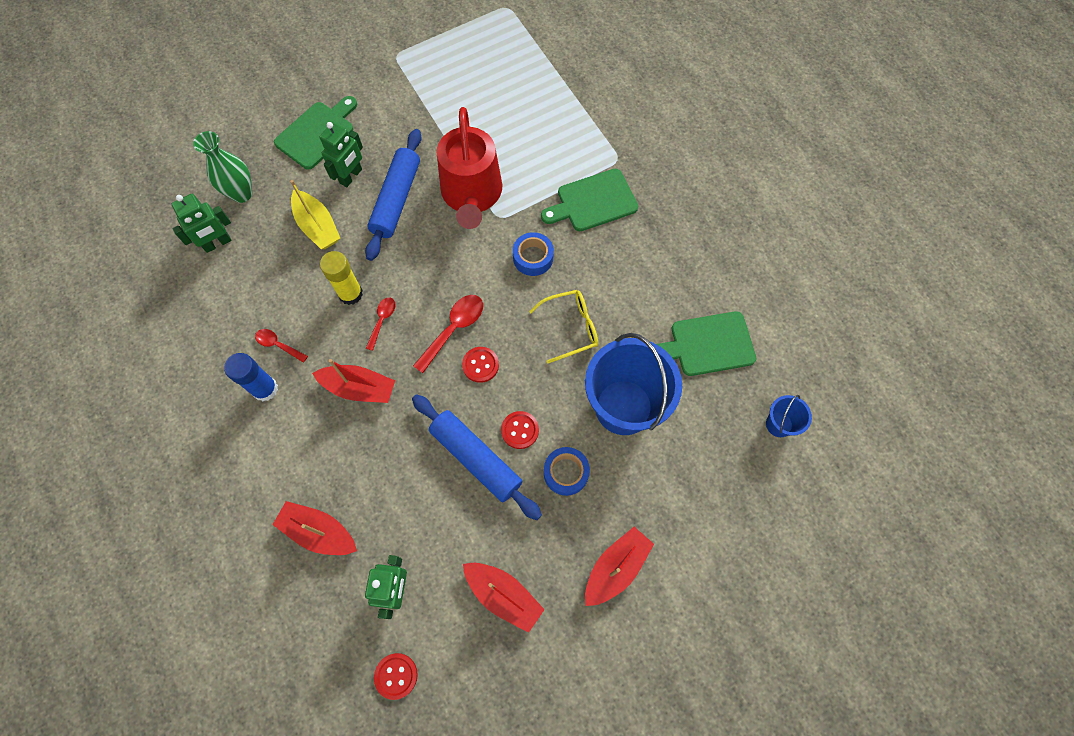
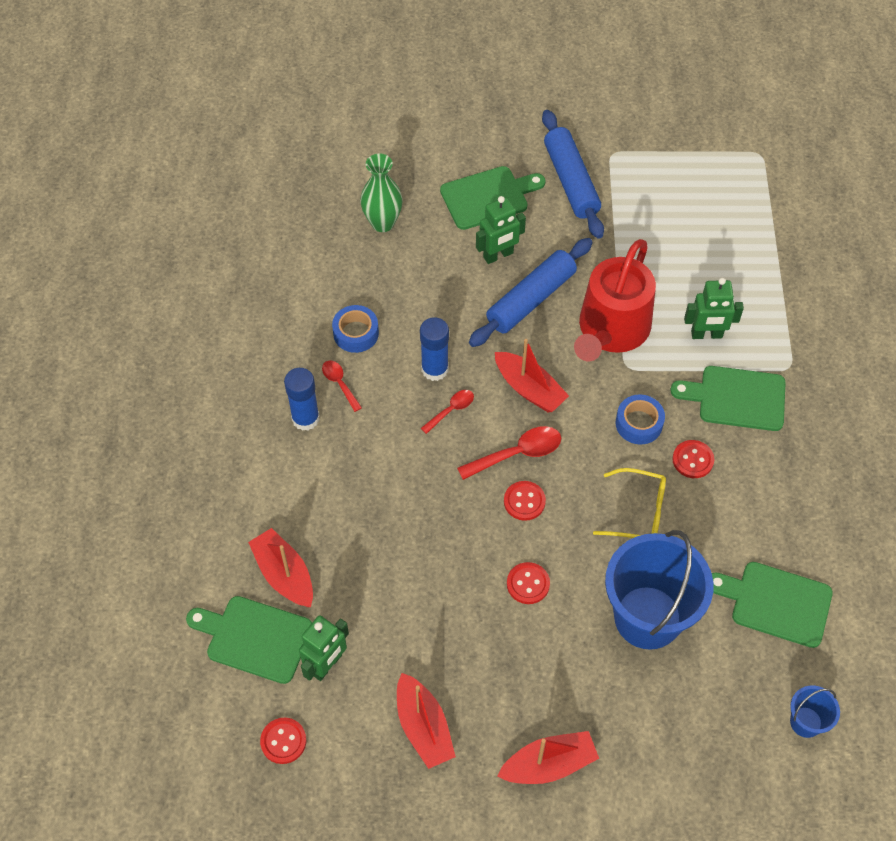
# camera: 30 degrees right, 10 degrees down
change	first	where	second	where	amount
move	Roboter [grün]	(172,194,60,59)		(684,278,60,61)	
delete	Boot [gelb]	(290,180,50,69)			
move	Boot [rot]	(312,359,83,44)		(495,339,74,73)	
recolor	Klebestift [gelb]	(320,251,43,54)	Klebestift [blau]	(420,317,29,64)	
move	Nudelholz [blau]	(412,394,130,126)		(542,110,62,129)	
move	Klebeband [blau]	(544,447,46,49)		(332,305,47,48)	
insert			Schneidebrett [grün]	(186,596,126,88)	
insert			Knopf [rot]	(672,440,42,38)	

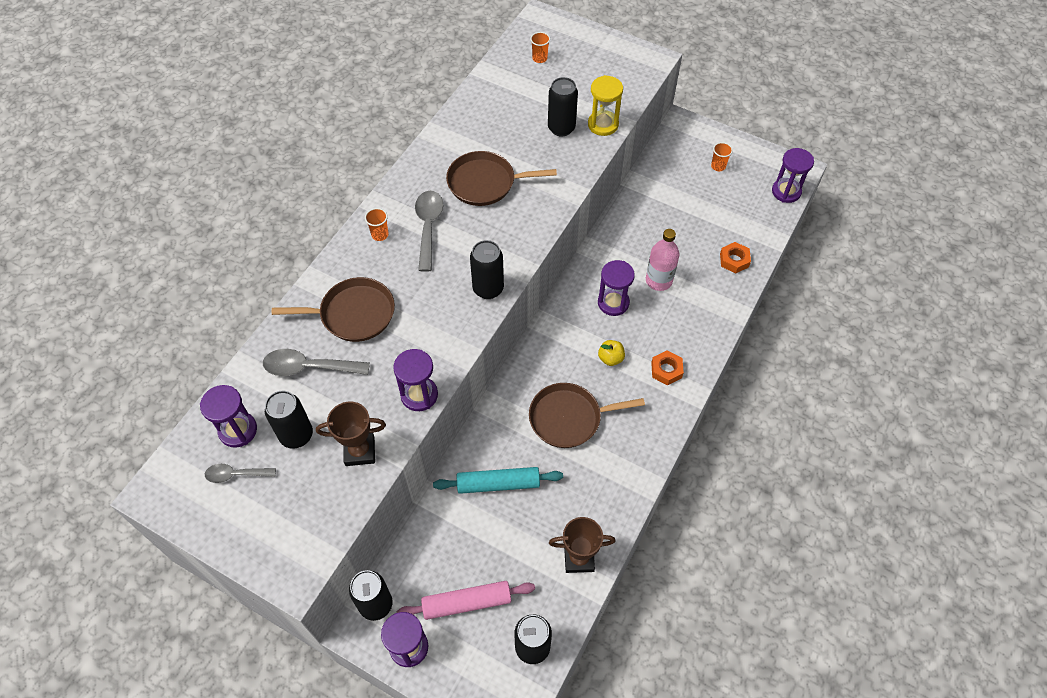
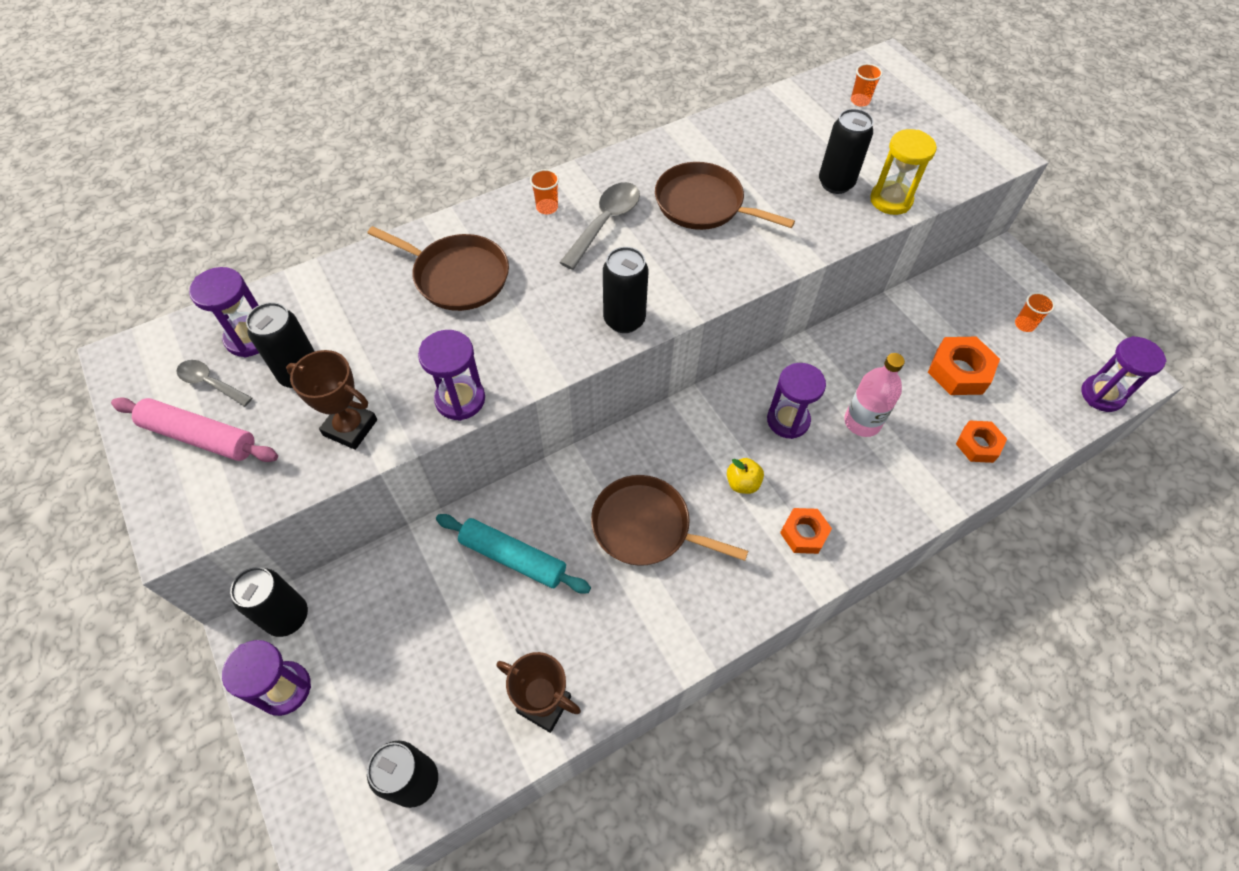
# camera: 30 degrees right, 0 degrees up
change	first	where	second	where	amount
delete	Löffel [grau]	(263,349,107,27)			
move	Nudelholz [rosa]	(397,581,138,39)		(111,397,167,65)	
insert			Sechskantmutter [orange]	(928,337,72,58)	

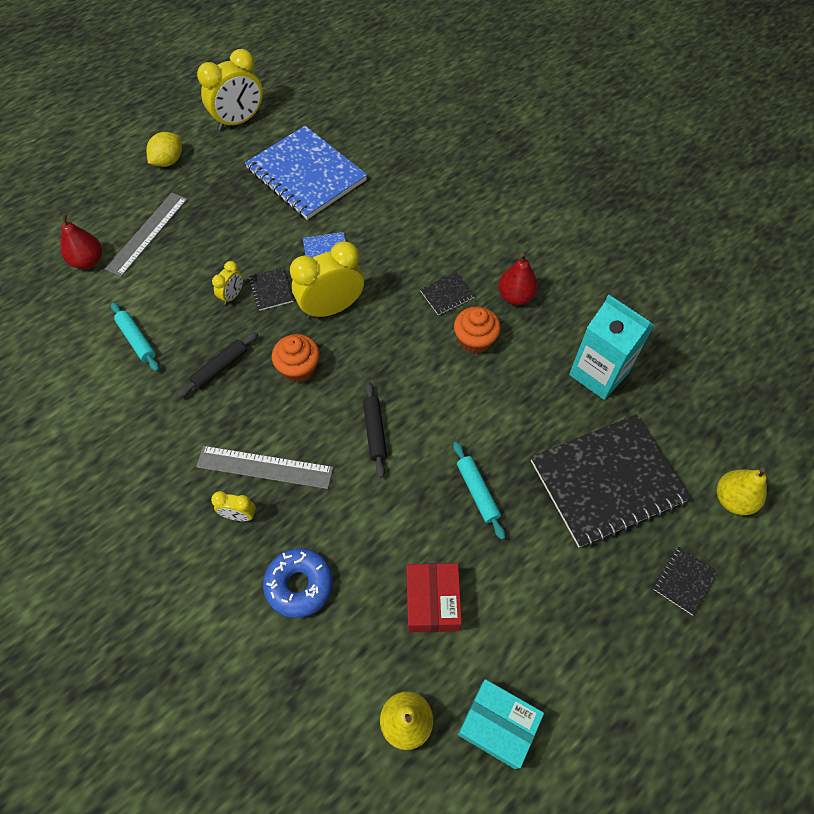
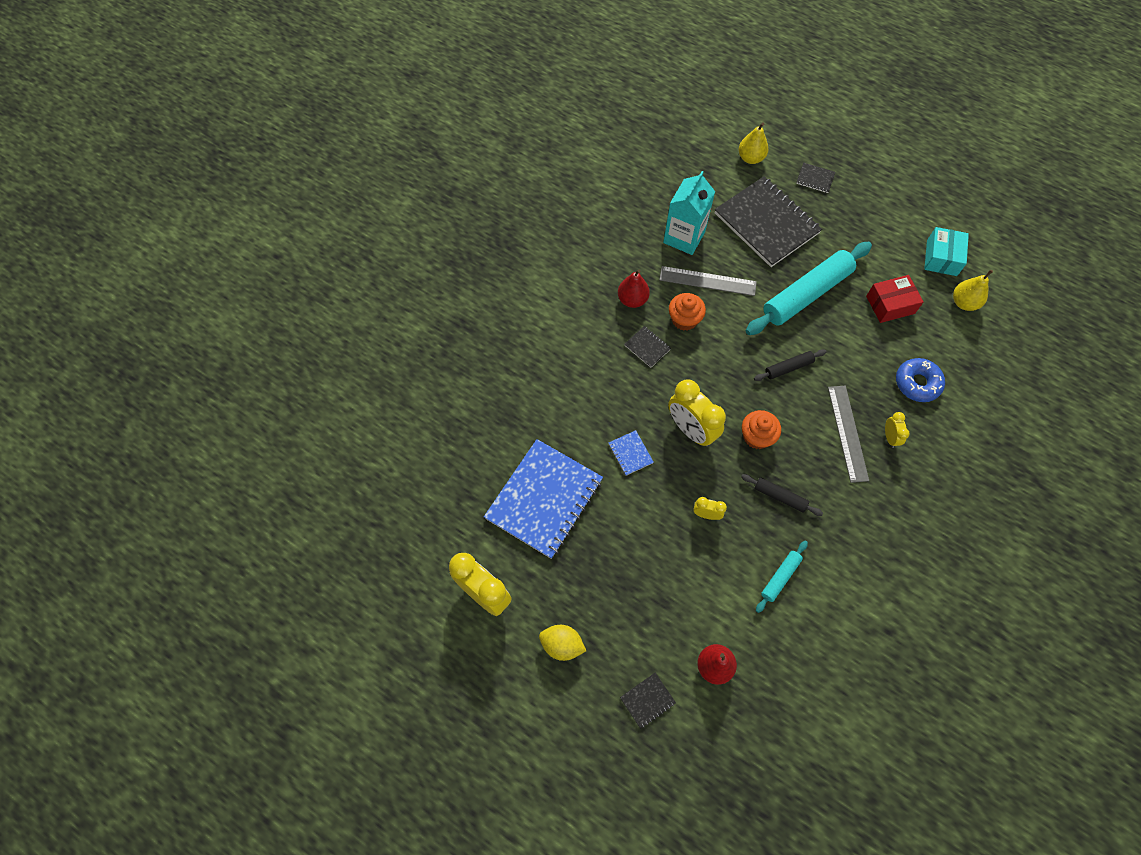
# camera: 105 degrees left, 5 degrees up
change	first	where	second	where	amount
move	Lineal [grau]	(105,193,83,84)		(659,266,98,30)	
move	Notizbuch [schwarz]	(249,268,44,43)		(620,673,56,56)	
resize	Nudelholz [türkis]	(453,442,52,98)		(746,242,126,93)	x2.16

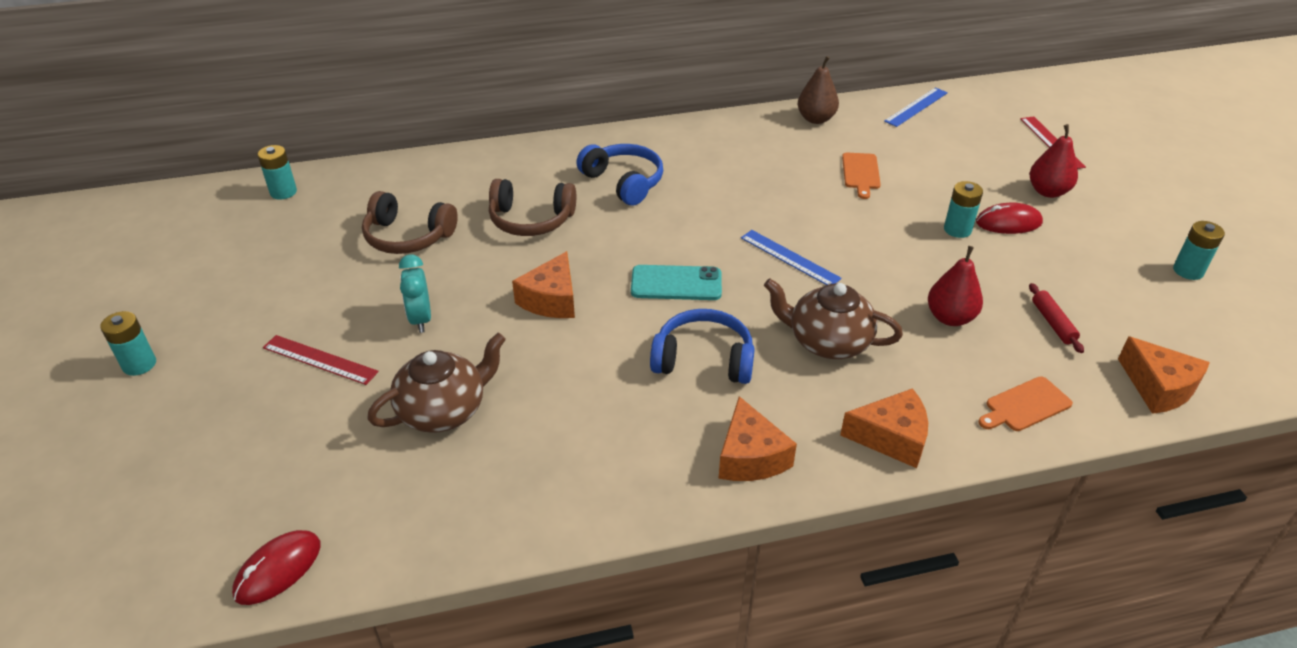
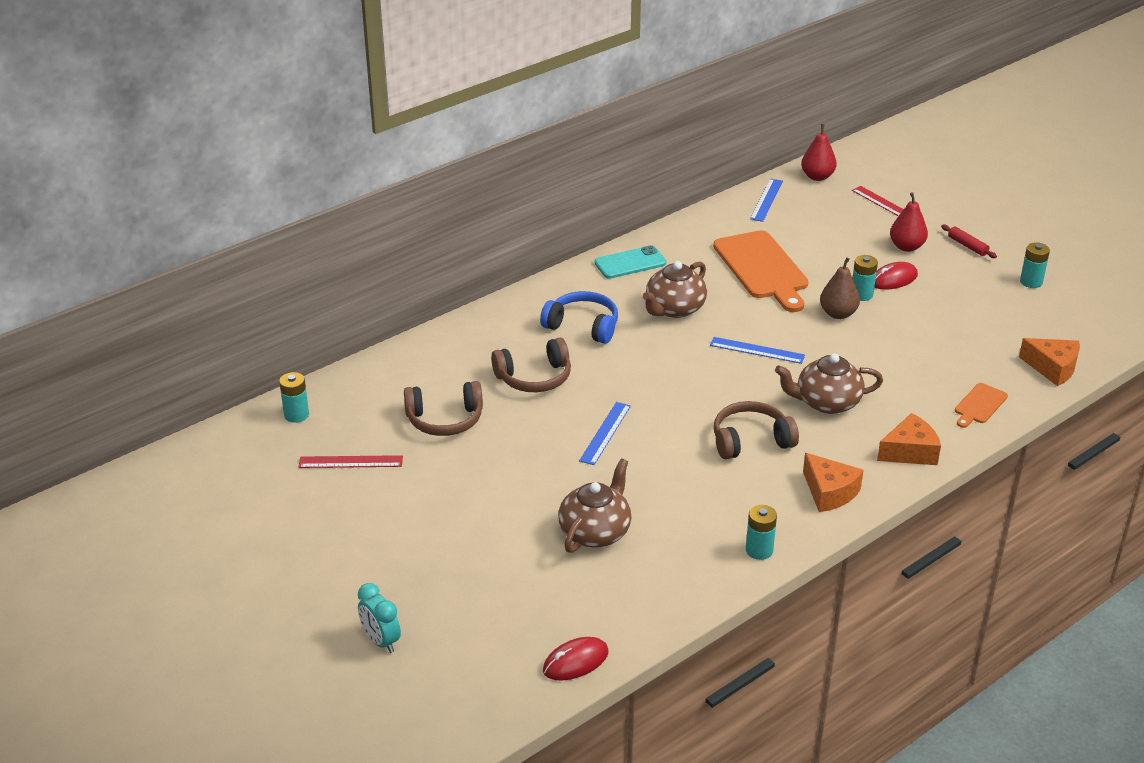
# camera: 25 degrees left, 5 degrees down
change	first	where	second	where	amount
move	Batterie [türkis]	(100,311,56,65)		(746,505,31,55)	
rotate	Computermaus [rot]	(232,530,89,75)		(543,637,66,44)	45 degrees clockwise
move	Lineal [rot]	(263,335,116,50)		(298,455,105,13)	
move	Wecker [türkis]	(399,254,32,79)		(358,583,43,70)	
replace	Käse [orange]	(512,251,63,67)	Lineal [blau]	(579,402,52,63)	
move	Handy [türkis]	(631,265,91,35)		(594,245,72,34)	
recolor	Kopfhörer [blau]	(650,309,105,75)	Kopfhörer [braun]	(714,401,85,59)	
move	Birne [braun]	(798,56,41,68)		(820,257,40,62)	
resize	Schneidebrett [orange]	(842,153,39,46)		(713,230,96,82)	x2.07
move	Birne [rot]	(928,246,55,80)		(801,124,36,57)	
move	Nudelholz [rot]	(1029,283,55,70)		(941,225,56,33)	
insert			Teekanne [braun]	(643,261,64,57)	

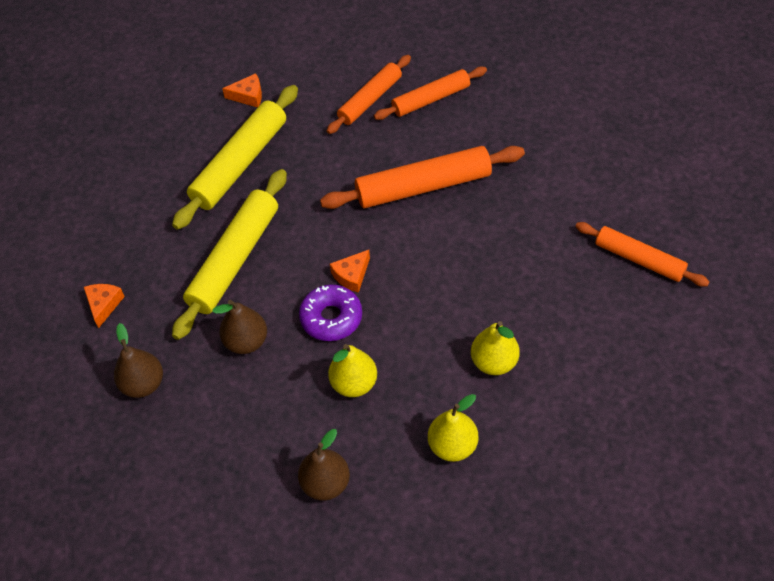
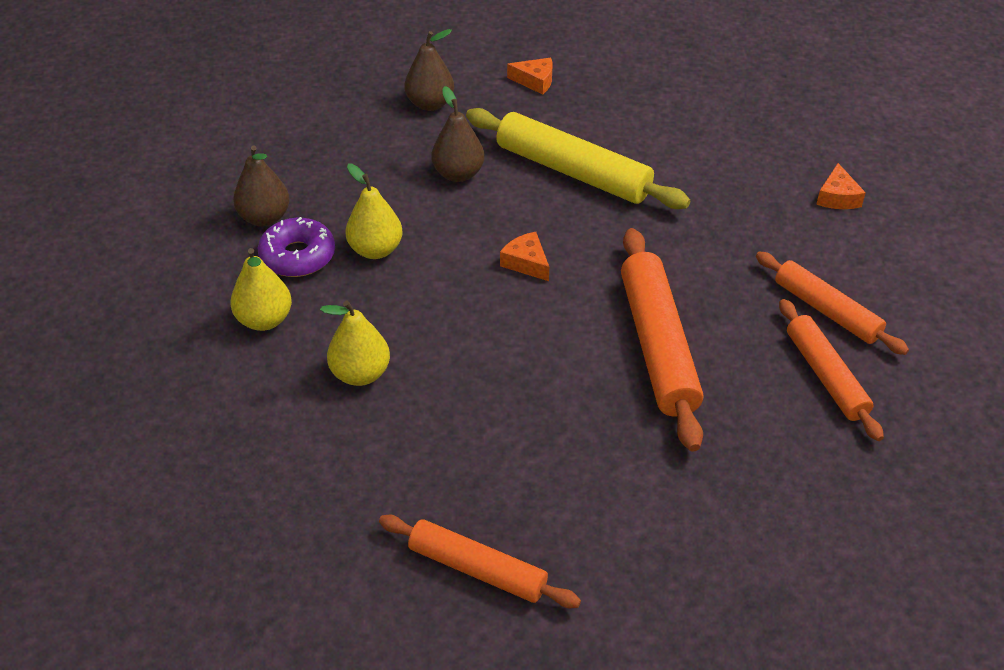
# camera: 95 degrees right, 10 degrees down
change	first	where	second	where	amount
delete	Nudelholz [gelb]	(172,85,126,145)			
move	Donut [lila]	(299,284,63,57)		(258,217,77,60)	
rotate	Nudelholz [orange]	(575,222,134,65)		(379,515,202,93)	75 degrees clockwise

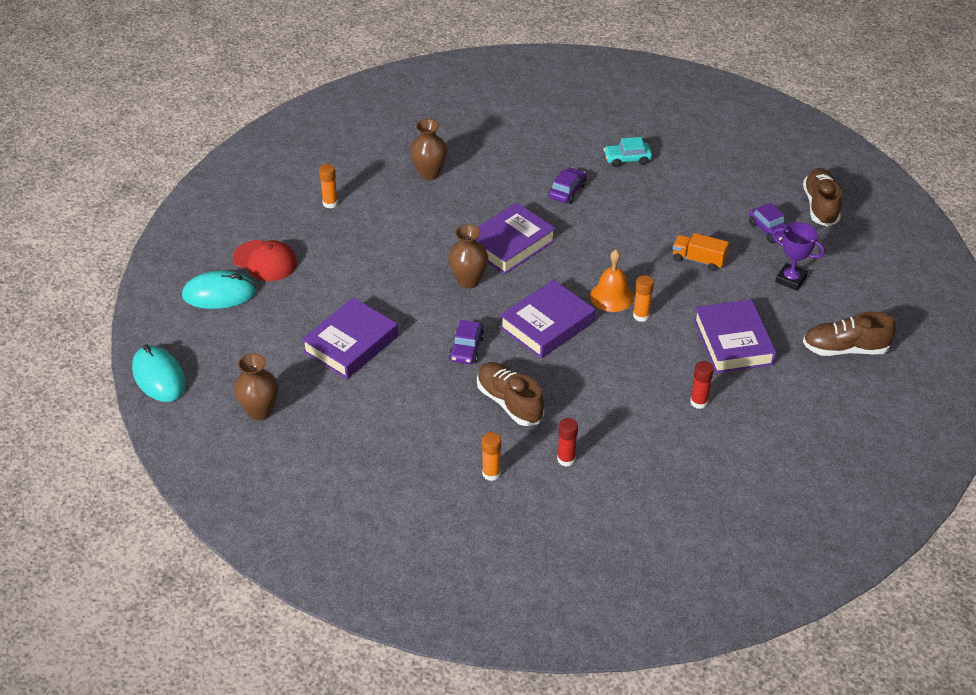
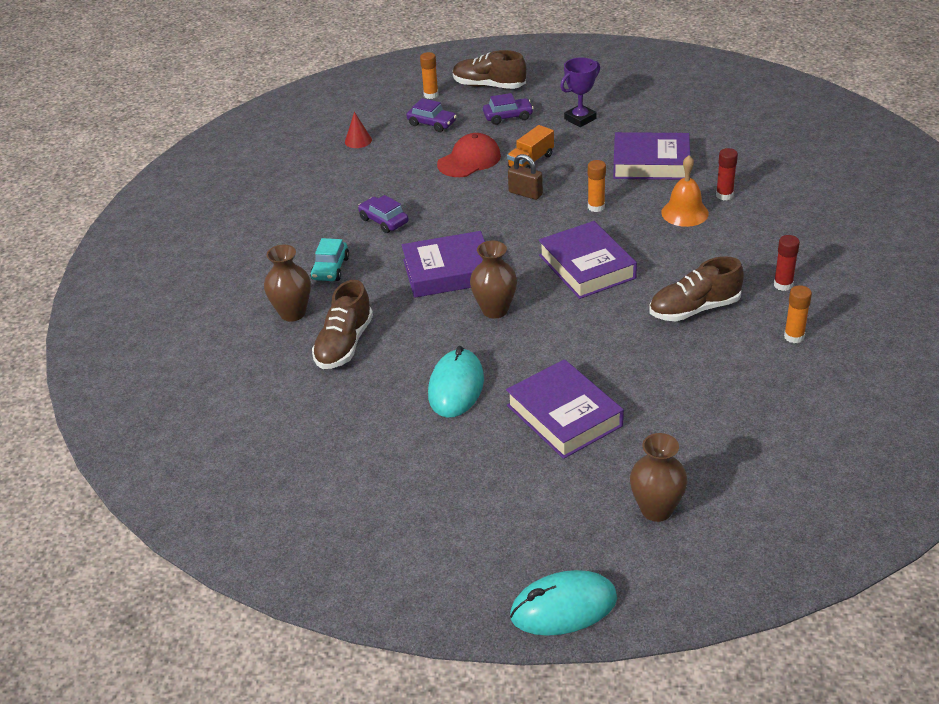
# camera: 70 degrees left, 5 degrees down
change	first	where	second	where	amount
move	Computermaus [türkis]	(182,271,74,38)		(428,346,56,72)	
move	Kappe [rot]	(233,240,64,41)		(437,133,64,44)	
move	Klebestift [orange]	(319,164,19,44)		(420,52,18,47)	
move	Auto [lila]	(449,320,35,44)		(407,98,50,34)	
rotate	Buch [lila]	(476,202,80,72)		(402,231,83,67)	75 degrees counterclockwise
move	Glocke [orange]	(590,250,44,62)		(661,155,48,72)	
move	Auto [türkis]	(604,137,48,30)		(310,238,39,43)	
move	Schuh [braun]	(803,311,93,45)		(312,280,61,89)	
insert			Kegel [rot]	(345,112,27,36)	
insert			Vorhängeschloss [braun]	(508,154,35,46)	

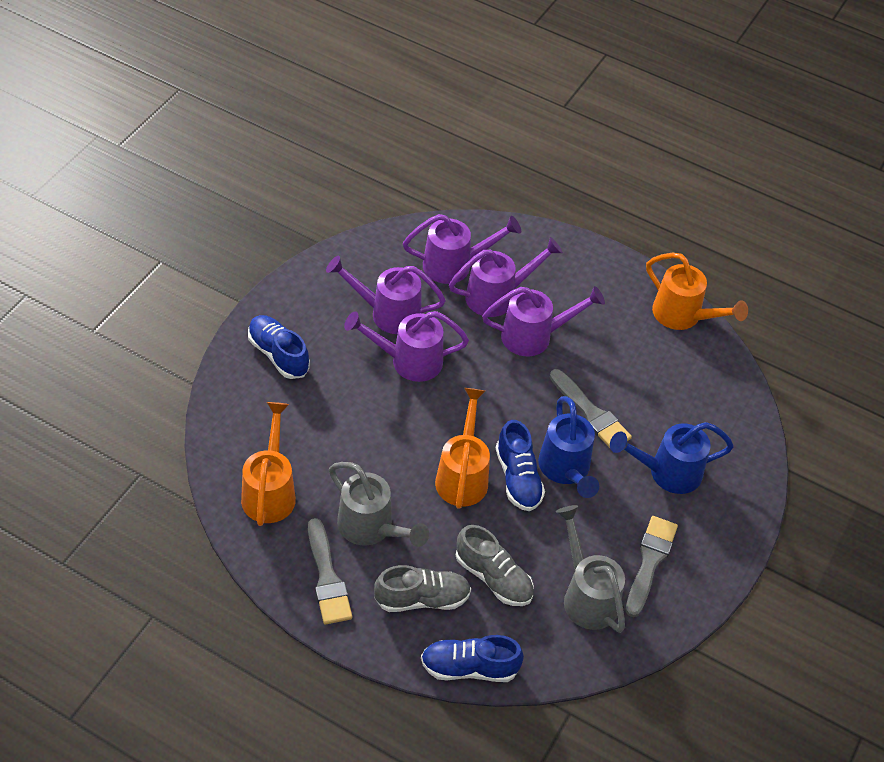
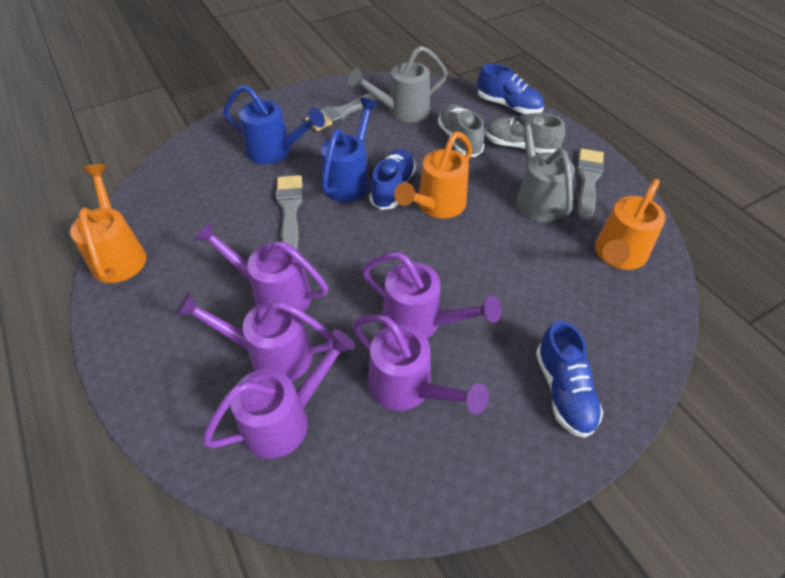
# camera: 145 degrees left, 0 degrees up
change	first	where	second	where	amount
rotate	Gießkanne [lila]	(403,214,118,70)		(202,329,154,130)	120 degrees clockwise
rotate	Gießkanne [grau]	(556,505,69,128)		(348,46,99,76)	60 degrees clockwise

